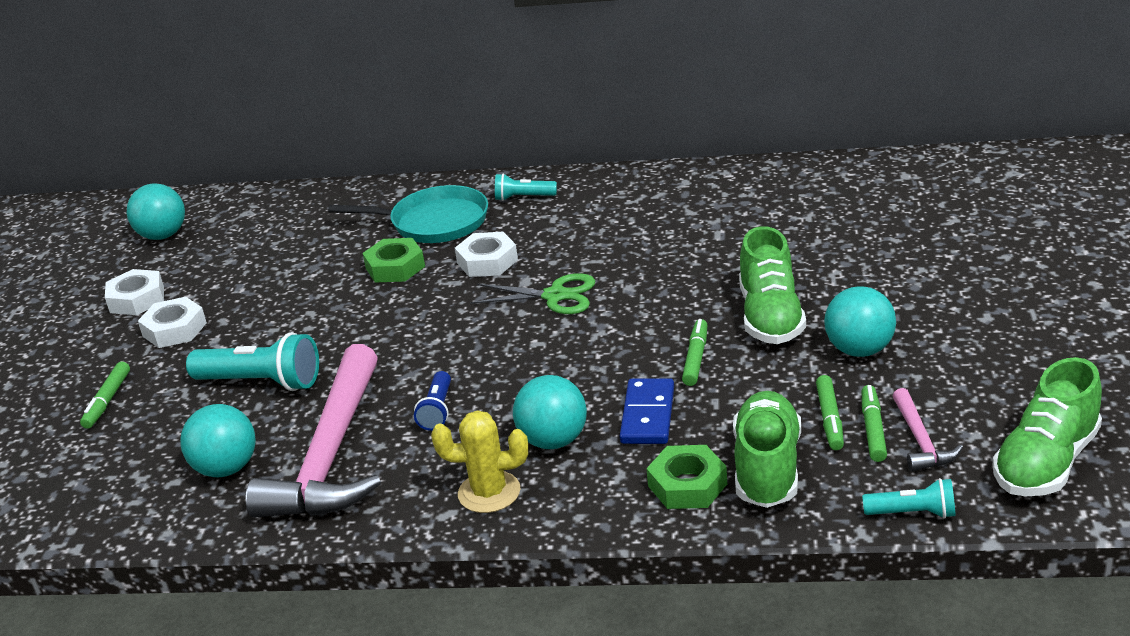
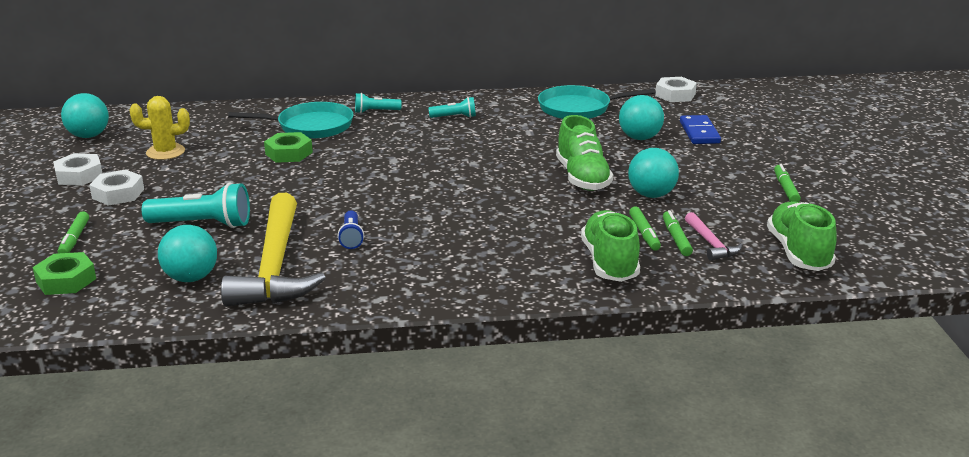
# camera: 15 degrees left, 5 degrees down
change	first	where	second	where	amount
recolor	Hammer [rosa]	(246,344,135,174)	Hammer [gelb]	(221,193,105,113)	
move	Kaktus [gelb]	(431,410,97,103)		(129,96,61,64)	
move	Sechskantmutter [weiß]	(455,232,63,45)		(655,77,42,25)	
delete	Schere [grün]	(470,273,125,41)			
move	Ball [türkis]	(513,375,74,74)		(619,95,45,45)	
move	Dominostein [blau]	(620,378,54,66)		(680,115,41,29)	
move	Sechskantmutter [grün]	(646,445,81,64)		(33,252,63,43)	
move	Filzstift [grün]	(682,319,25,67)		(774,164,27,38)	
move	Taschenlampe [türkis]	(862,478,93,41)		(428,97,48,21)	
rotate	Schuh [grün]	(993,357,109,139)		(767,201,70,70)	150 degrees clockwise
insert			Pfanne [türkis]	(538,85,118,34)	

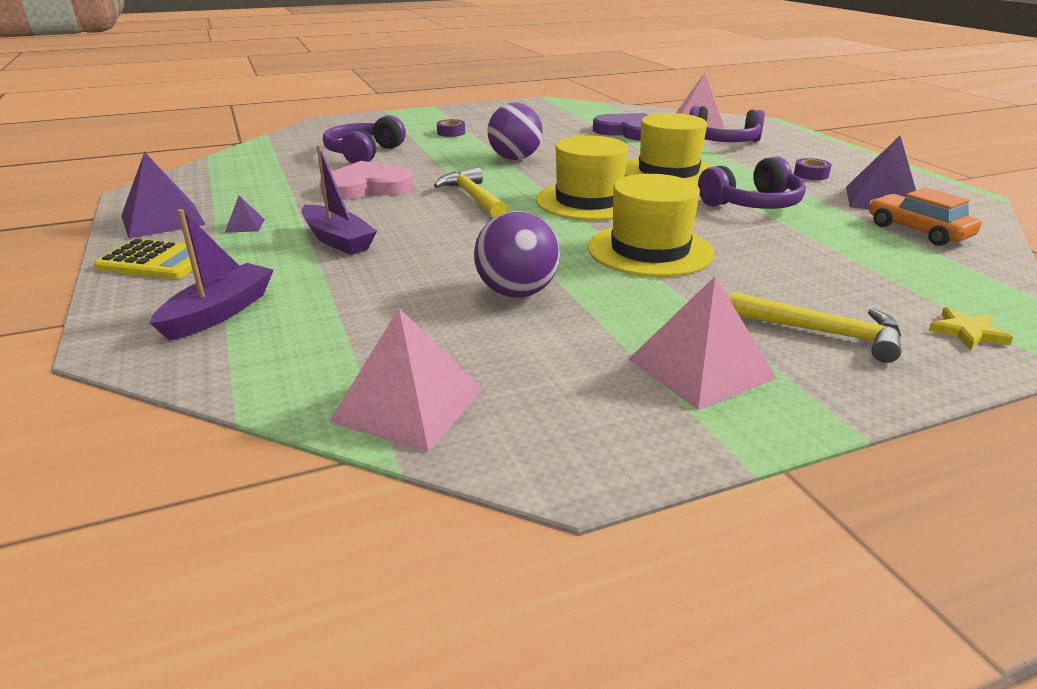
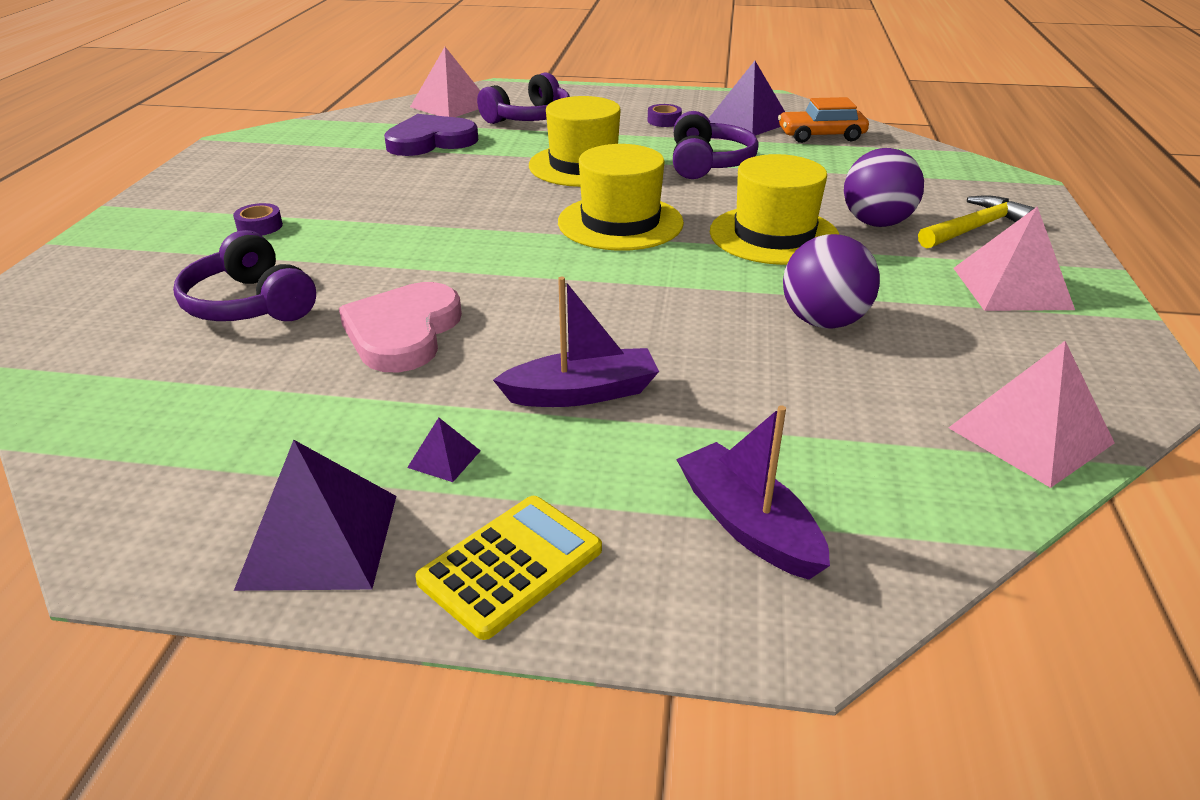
# camera: 60 degrees left, 5 degrees up
change	first	where	second	where	amount
delete	Hammer [gelb]	(434,167,73,50)			
move	Ball [lila]	(487,102,56,58)		(844,148,80,79)	
delete	Stern [gelb]	(928,307,85,43)			

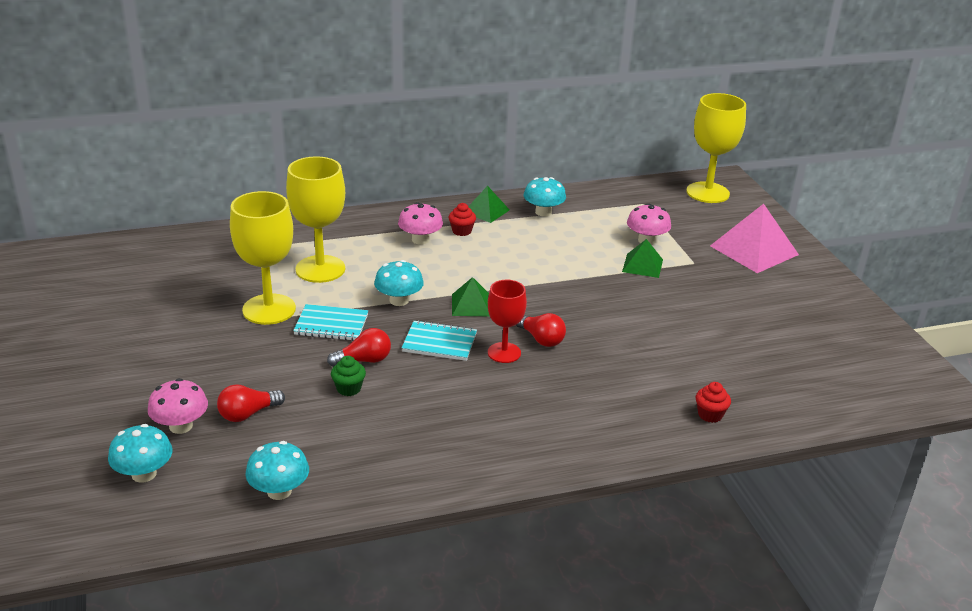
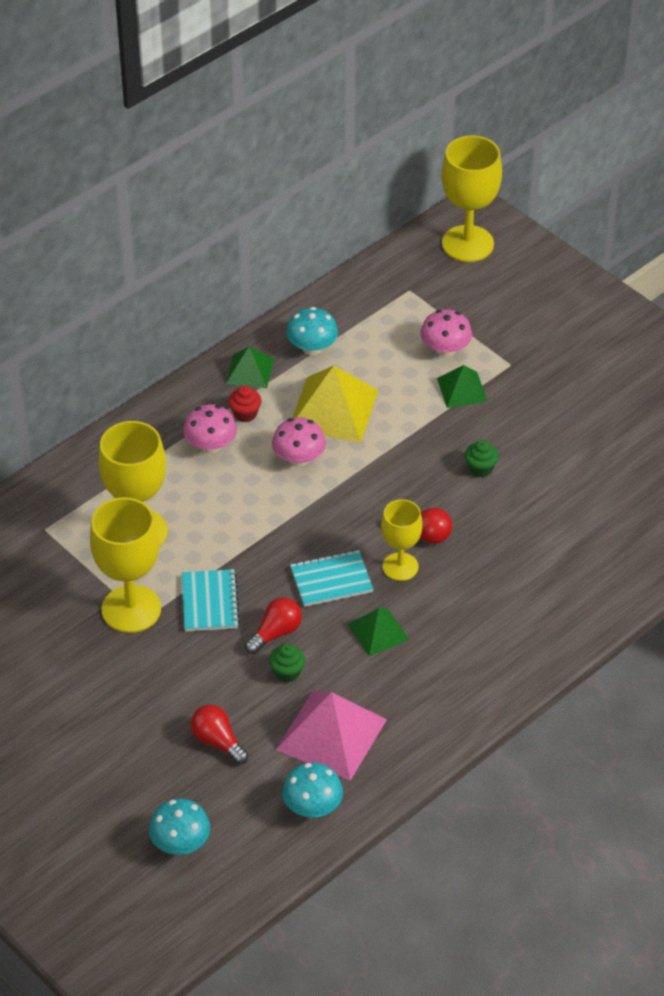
# camera: 25 degrees left, 15 degrees up
change	first	where	second	where	amount
move	Pilz [rosa]	(148,378,60,56)		(272,417,54,50)	
rotate	Glühbirne [rot]	(217,384,68,38)		(191,705,58,60)	105 degrees clockwise
rotate	Notizbuch [türkis]	(293,304,75,37)		(182,569,58,63)	75 degrees counterclockwise
delete	Pilz [türkis]	(374,260,50,46)			
move	Pyramide [grün]	(452,277,37,39)		(348,608,61,48)	
recolor	Kelch [rot]	(488,280,39,83)	Kelch [gelb]	(381,499,42,82)	
delete	Muffin [rot]	(696,382,35,41)			
move	Pyramide [rosa]	(710,204,89,69)		(276,690,111,91)	
insert			Pyramide [gelb]	(293,366,85,77)	
insert			Muffin [grün]	(465,440,34,37)	

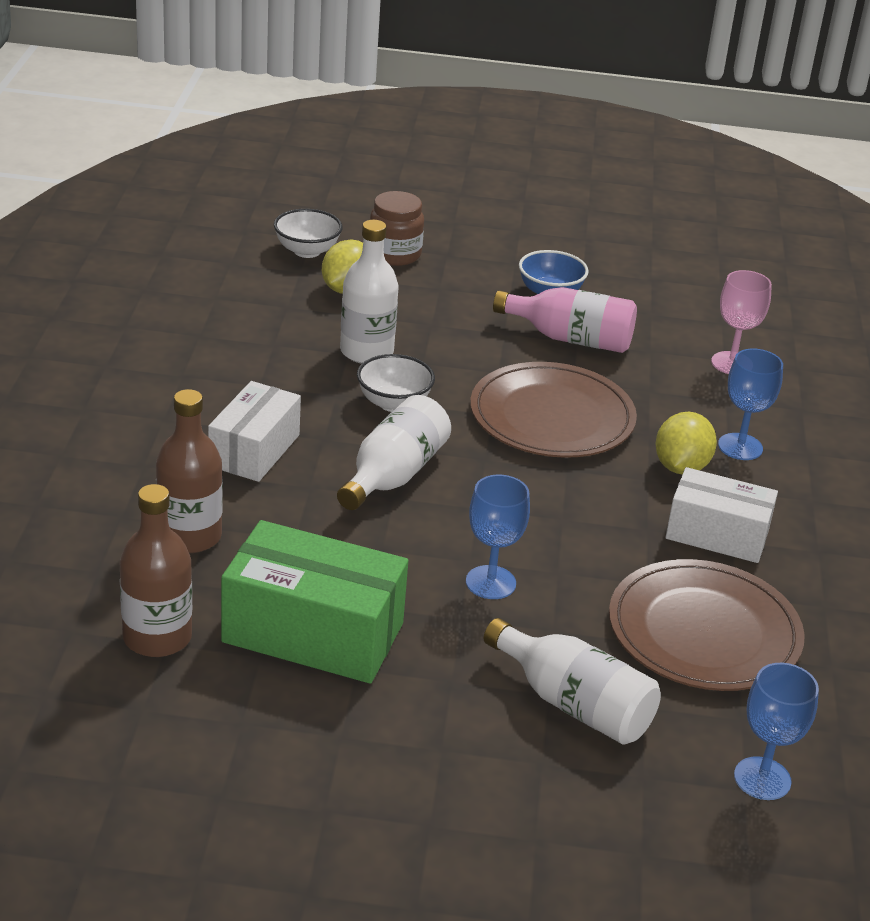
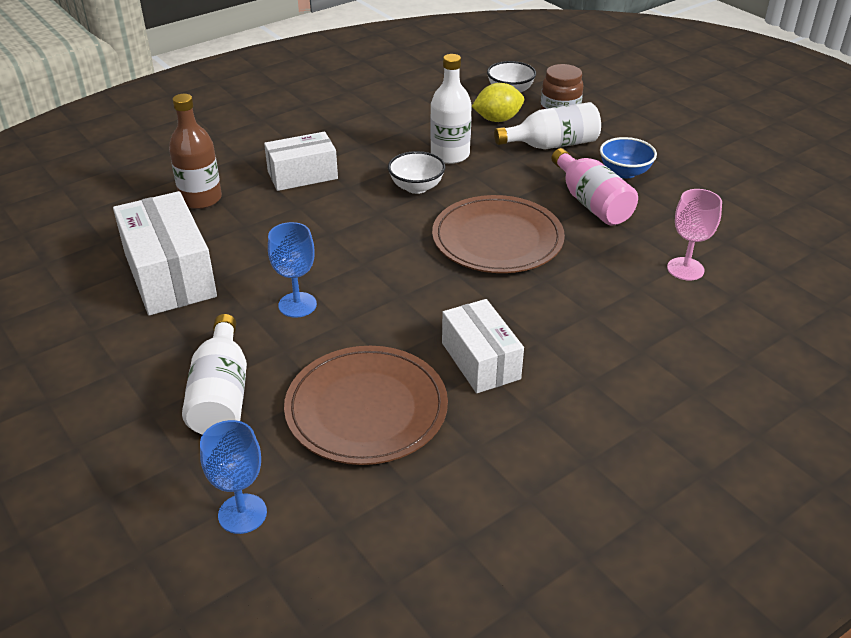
# camera: 50 degrees right, 5 degrees up
change	first	where	second	where	amount
delete	Flasche [braun]	(120,484,72,173)			
recolor	Schachtel [grün]	(221,520,187,164)	Schachtel [weiß]	(113,191,104,124)	
move	Flasche [weiß]	(337,395,114,115)		(494,102,107,47)	
delete	Zitrone [gelb]	(655,412,62,62)			
delete	Kelch [blau]	(718,349,65,111)			

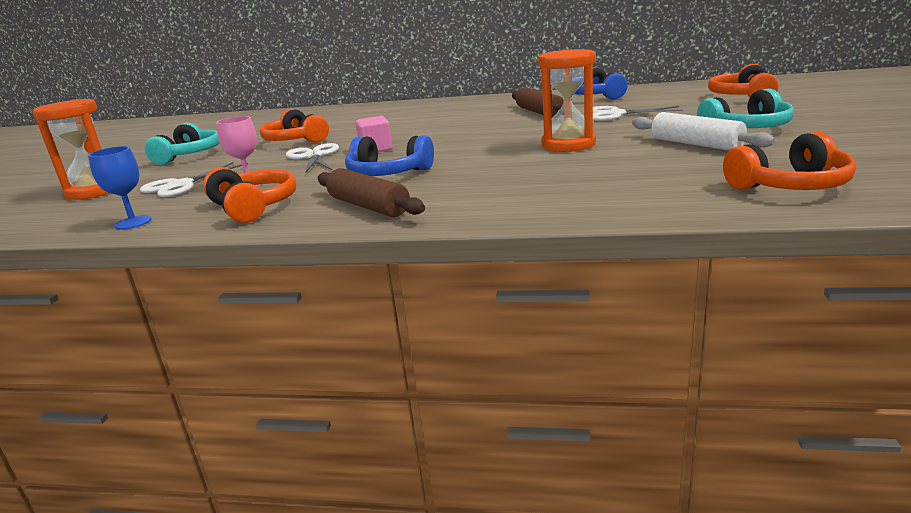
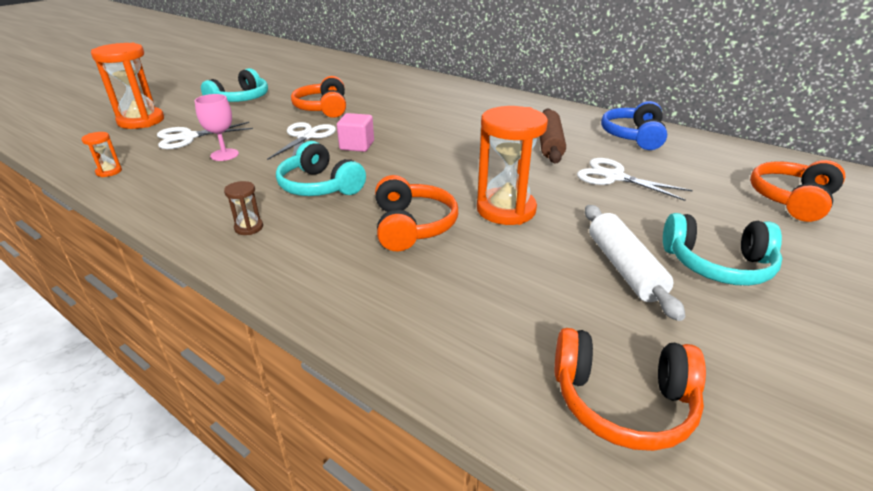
# camera: 25 degrees right, 10 degrees up
change	first	where	second	where	amount
replace	Kelch [blau]	(88,146,64,83)	Sanduhr [orange]	(81,132,41,45)	
move	Kopfhörer [orange]	(203,167,93,56)		(375,175,83,76)	
replace	Nudelholz [braun]	(318,168,107,49)	Sanduhr [braun]	(224,181,39,54)	
recolor	Kopfhörer [blau]	(345,135,89,41)	Kopfhörer [türkis]	(276,141,90,55)	

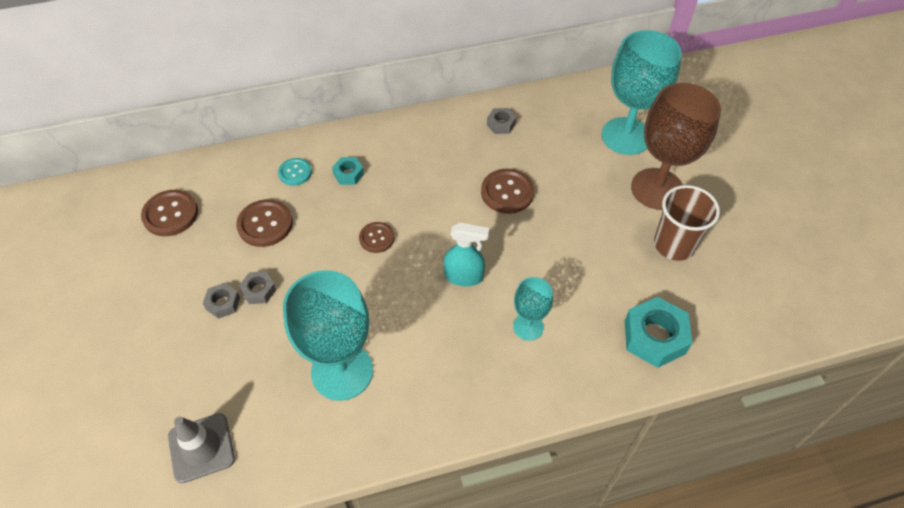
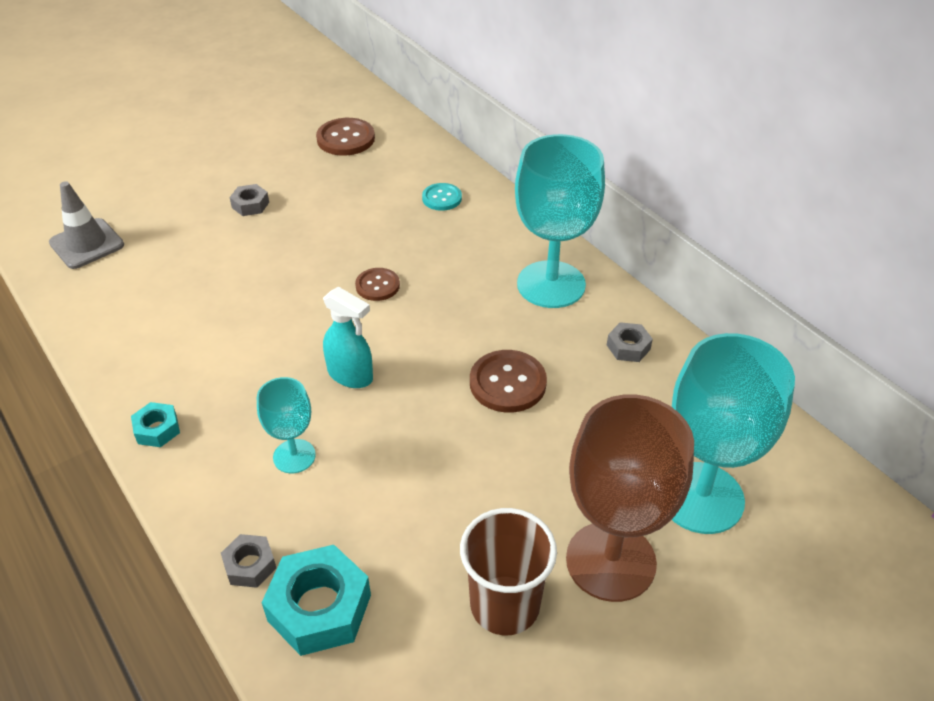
# camera: 70 degrees right, 10 degrees down
change	first	where	second	where	amount
delete	Knopf [braun]	(236,199,57,48)			
move	Sechskantmutter [grau]	(239,271,37,33)		(221,534,55,54)	
move	Kelch [türkis]	(283,270,90,131)		(515,134,90,174)	
move	Sechskantmutter [türkis]	(332,157,32,28)		(131,402,49,45)	
rotate	Sprühflasche [türkis]	(444,222,45,64)		(323,287,50,101)	45 degrees counterclockwise

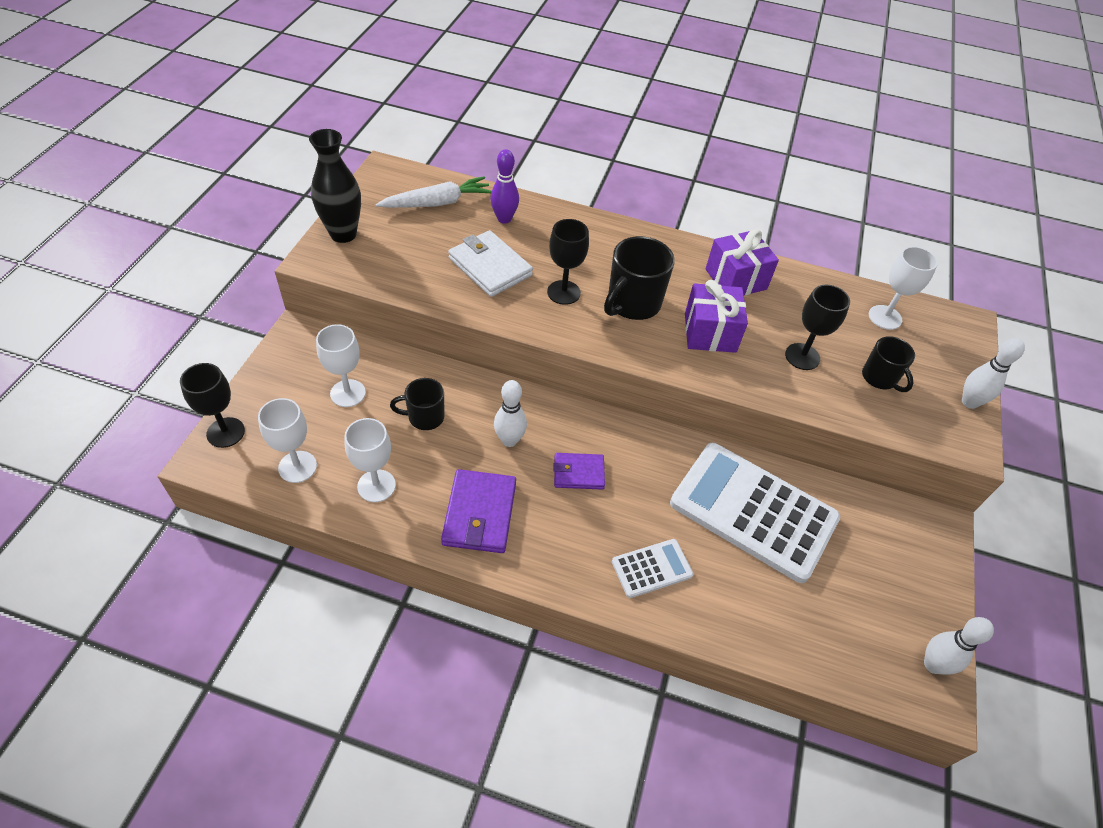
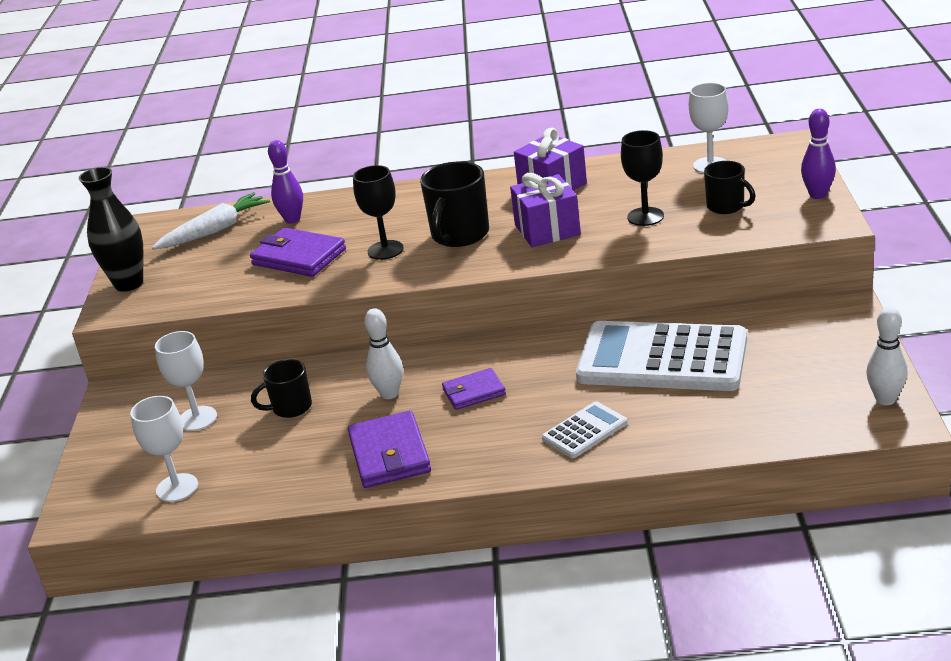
# camera: 10 degrees left, 20 degrees down
change	first	where	second	where	amount
delete	Kelch [schwarz]	(180,363,65,85)			
delete	Kelch [weiß]	(344,418,52,84)			
recolor	Geldbörse [weiß]	(448,230,85,67)	Geldbörse [lila]	(250,228,96,49)	
recolor	Bowlingkegel [weiß]	(962,338,63,71)	Bowlingkegel [lila]	(801,109,35,90)	

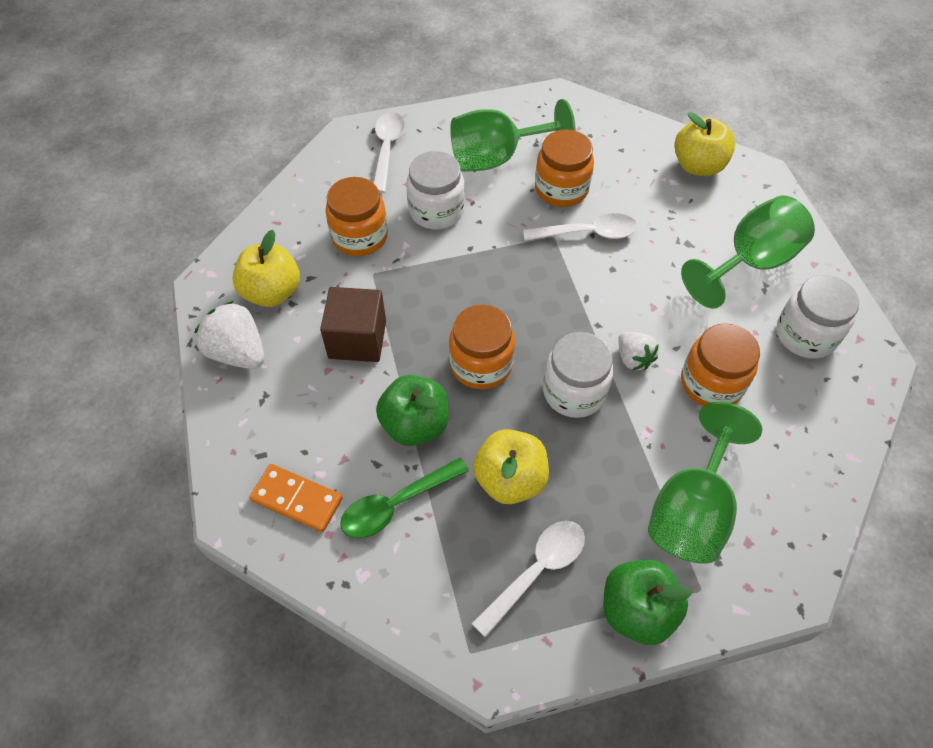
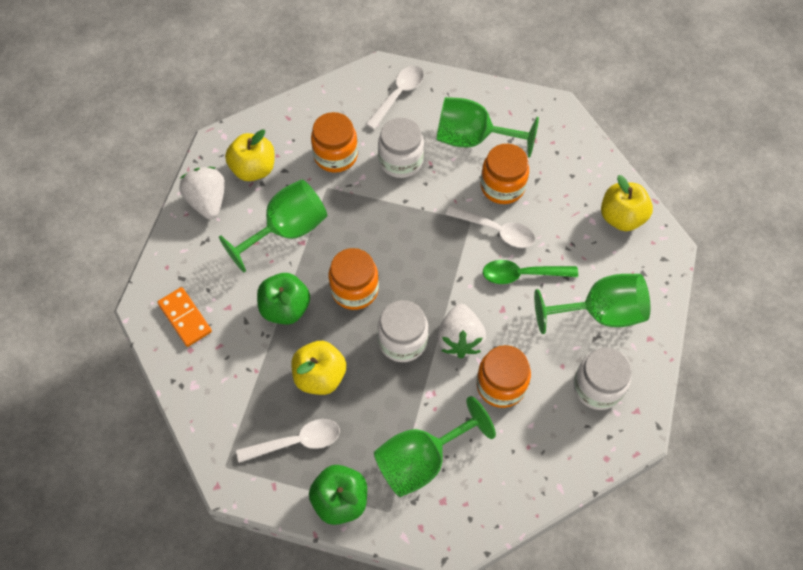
# camera: 30 degrees right, 5 degrees up
change	first	where	second	where	amount
replace	Kubus [braun]	(320,287,66,75)	Kelch [grün]	(219,179,108,93)	
move	Löffel [grün]	(340,458,129,80)		(483,260,95,24)	
resize	Erdbeere [weiß]	(618,332,41,38)		(437,304,49,55)	x1.59

